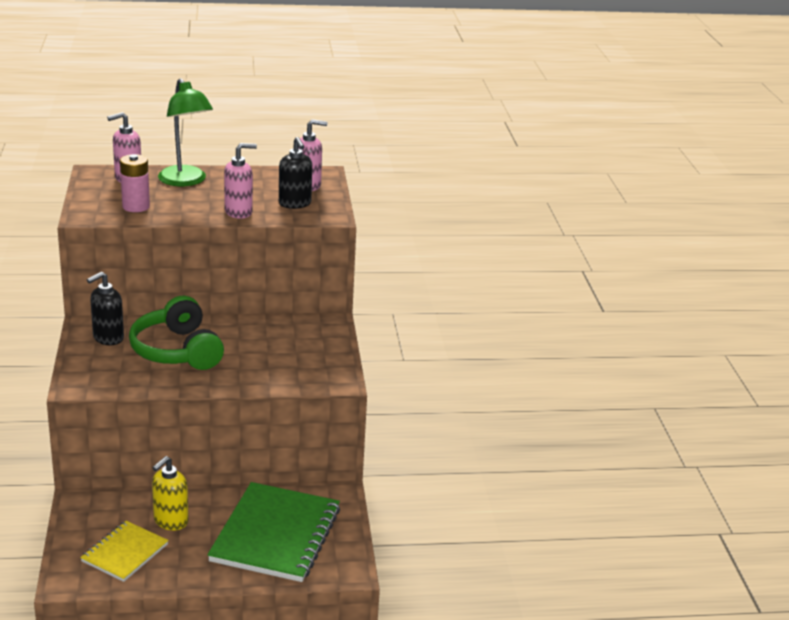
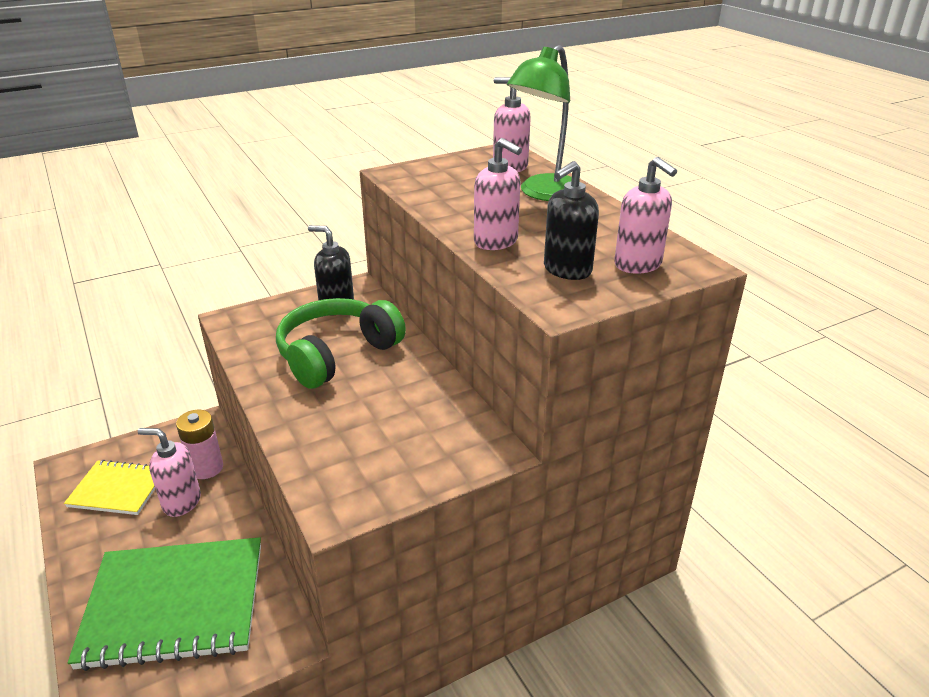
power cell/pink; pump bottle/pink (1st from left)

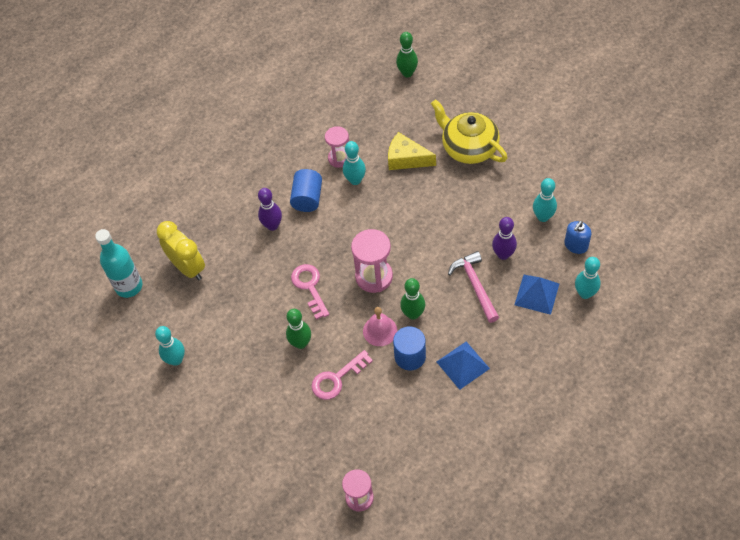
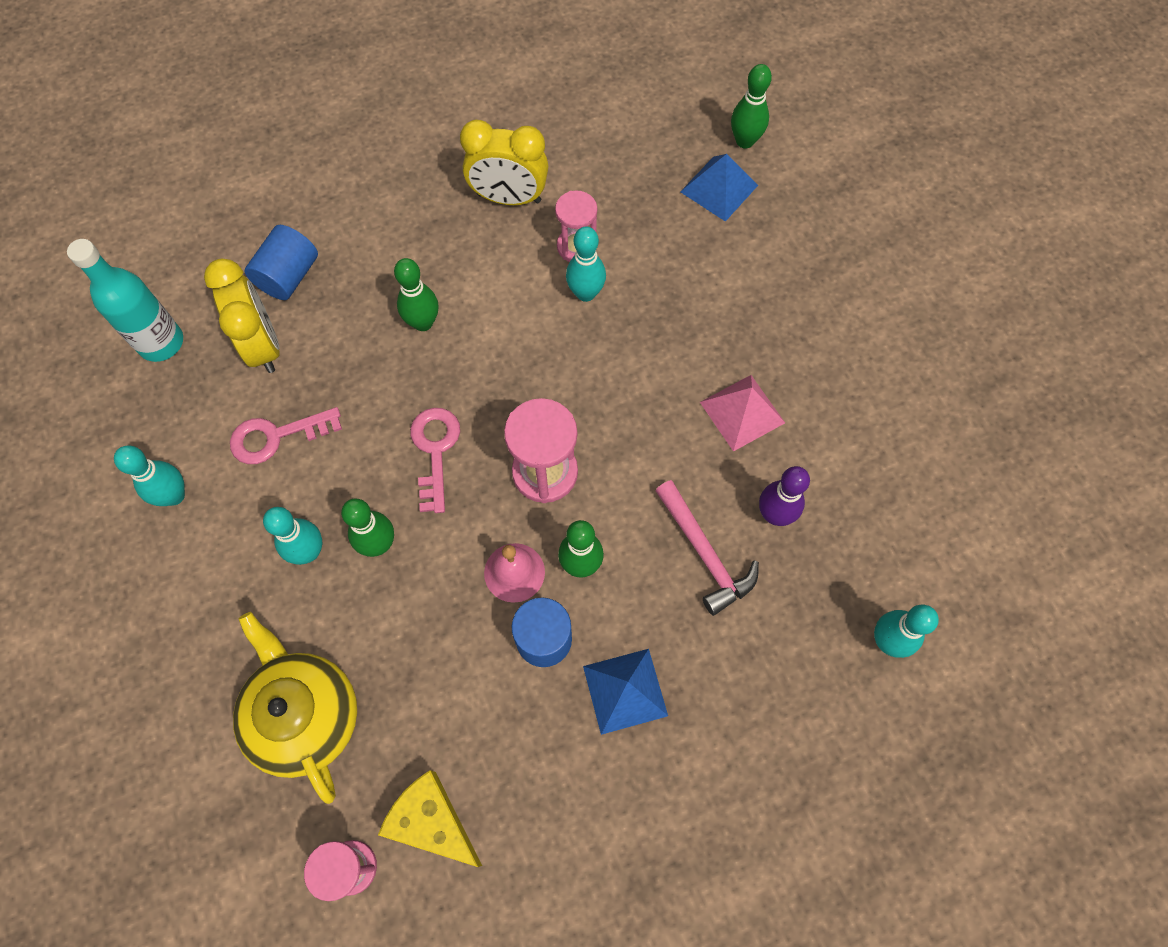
pump bottle/royal blue; bedside clock/bright yellow (2nd from left); pyramid shape/pink; cylinder shape/royal blue (1st from left); latchkey/pink (1st from left); cheese wedge/bright yellow; tea pot/bright yellow; pyramid shape/royal blue (2nd from left); skittle/teal (2nd from left); skittle/leaf-green (2nd from left); claw hammer/pink

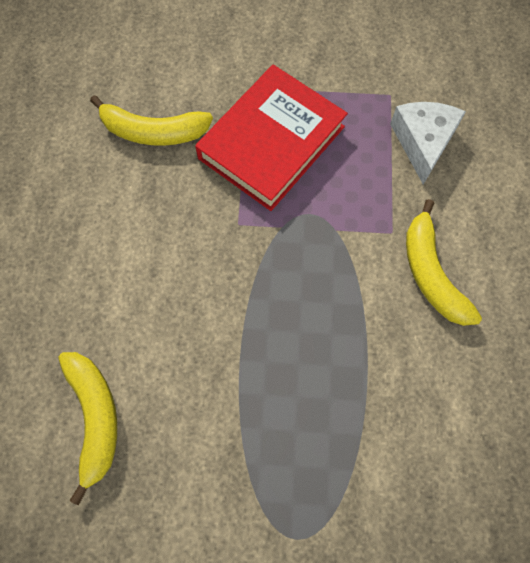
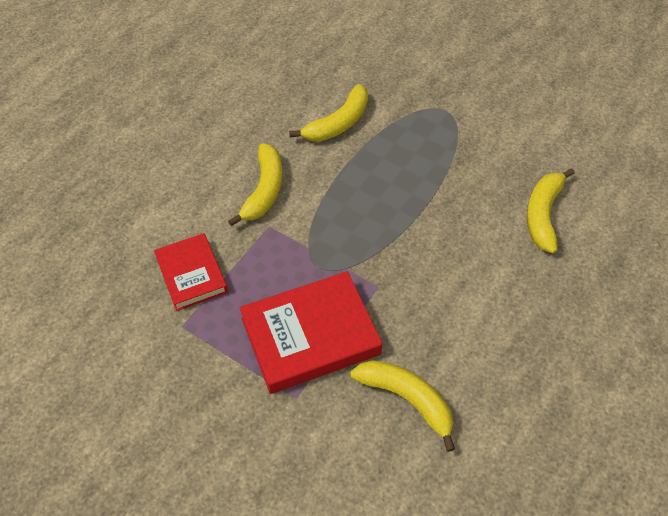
toy banana/bright yellow (2nd from left); book/scarlet (1st from left)

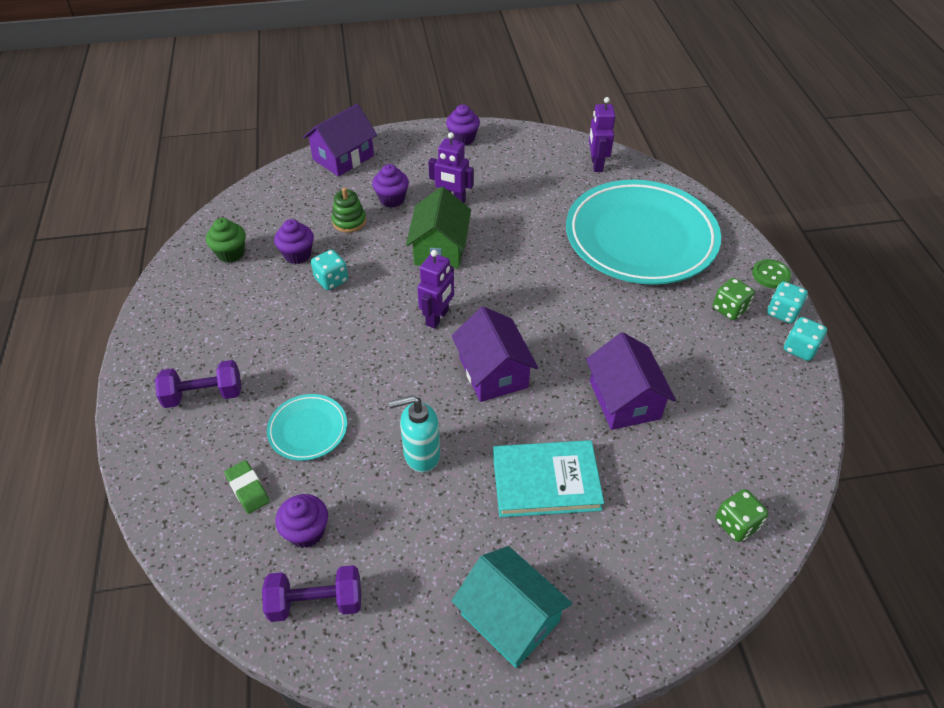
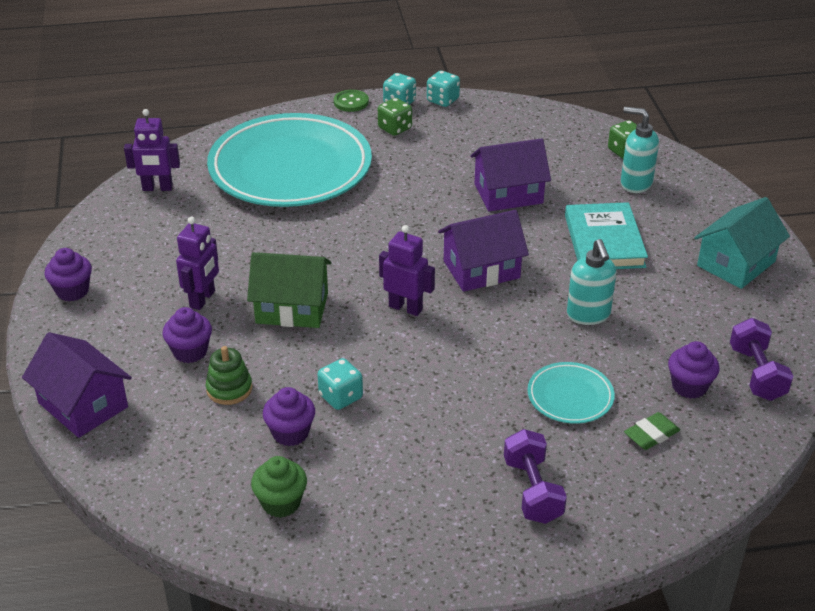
pump bottle/teal (2nd from left)

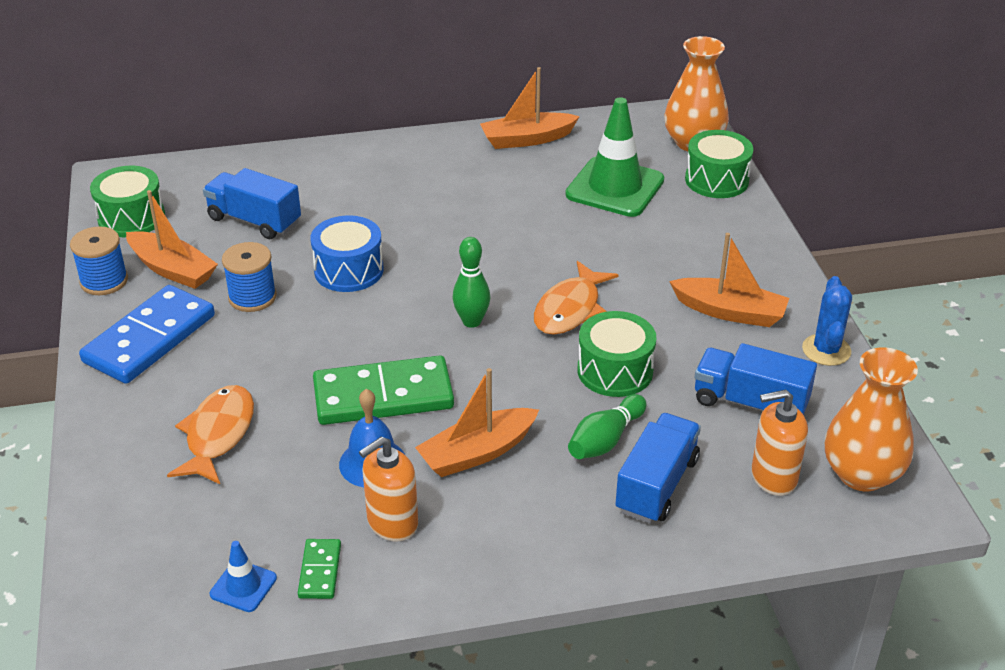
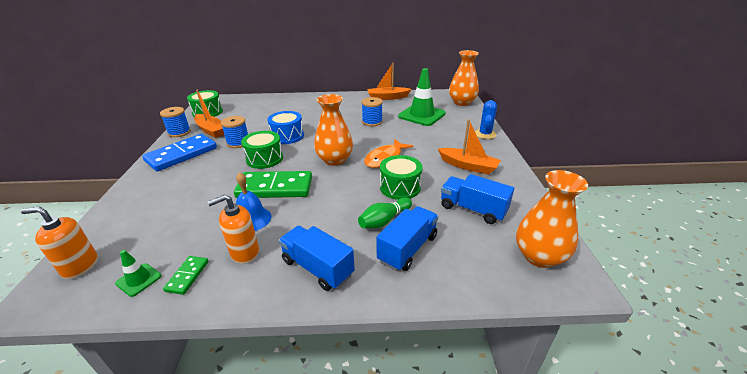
fish/orange-coloured (1st from left in the first image); sailboat/orange-coloured (2nd from left in the first image); bobbin/royal blue (3rd from left); lorry/royal blue (1st from left); snare drum/leaf-green (2nd from left); pump bottle/orange-coloured (1st from left); saguaro cactus/royal blue; vase/orange-coloured (1st from left); safety cone/leaf-green (1st from left)

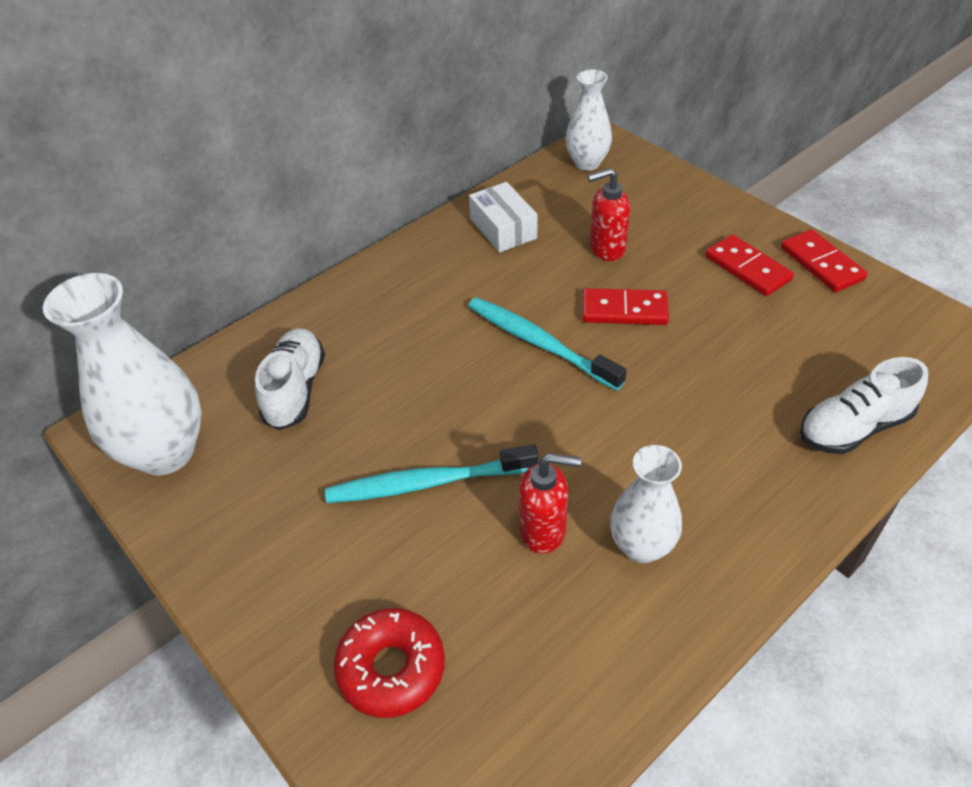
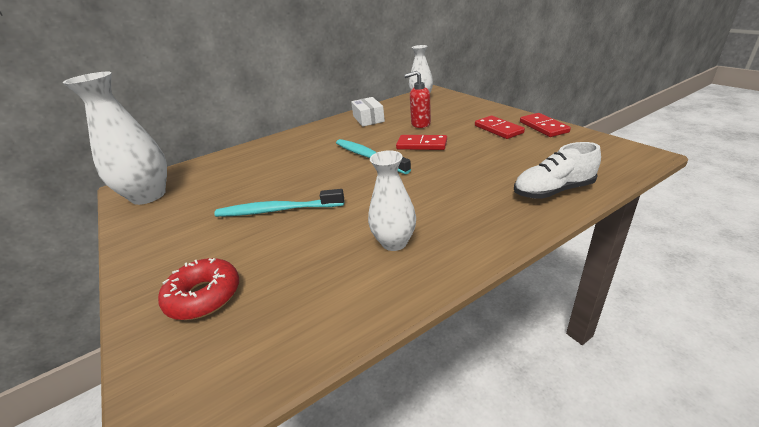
sneaker/pure white (1st from left in the first image); pump bottle/scarlet (1st from left in the first image)

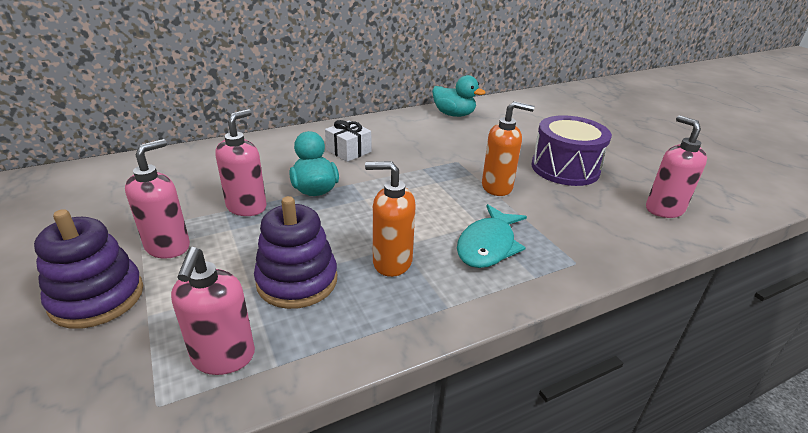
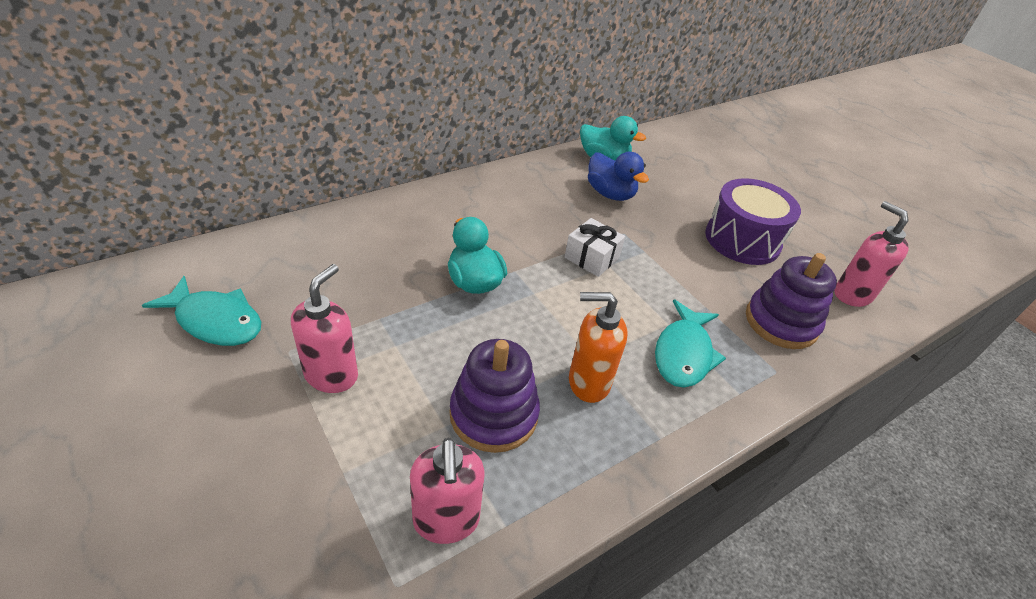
pump bottle/pink (3rd from left in the first image); pump bottle/orange-coloured (2nd from left in the first image); fish/teal (1st from left); toy duck/royal blue; stacking rings/violet (2nd from left); gift/pure white

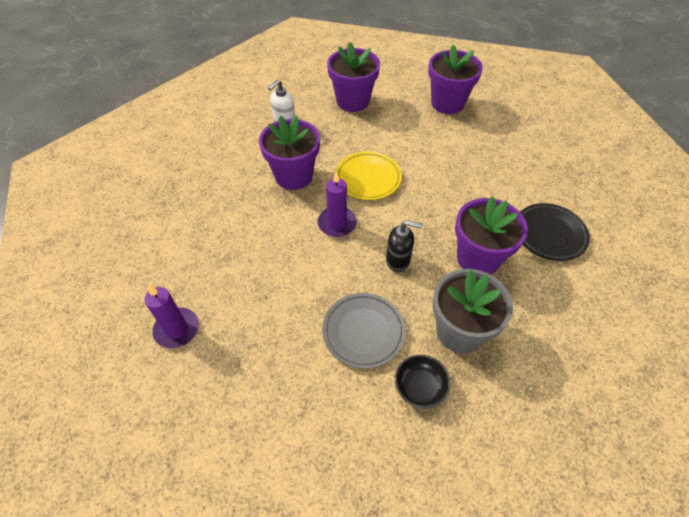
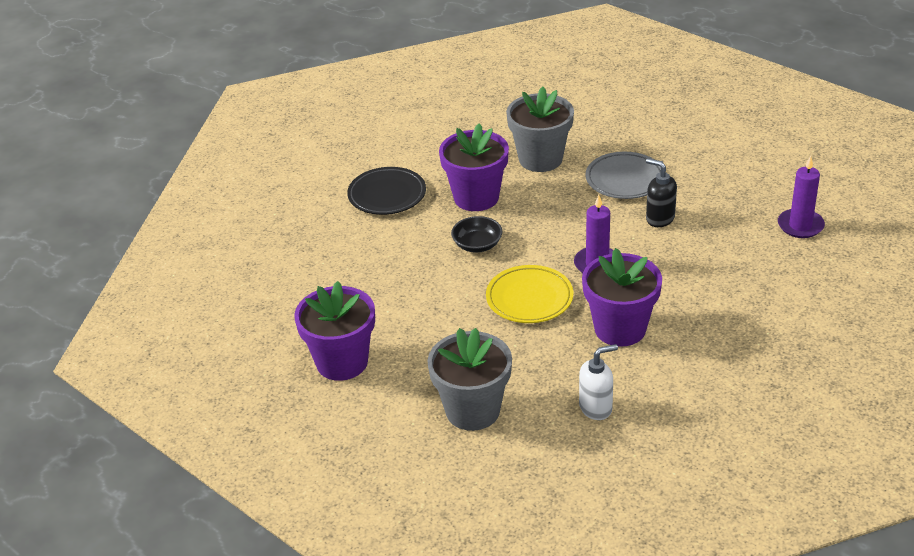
pump bottle/ebony; deep dish/ebony; flower pot/ash-grey (1st from left)

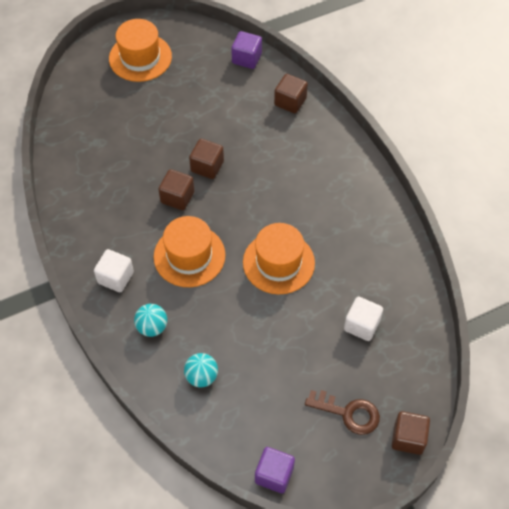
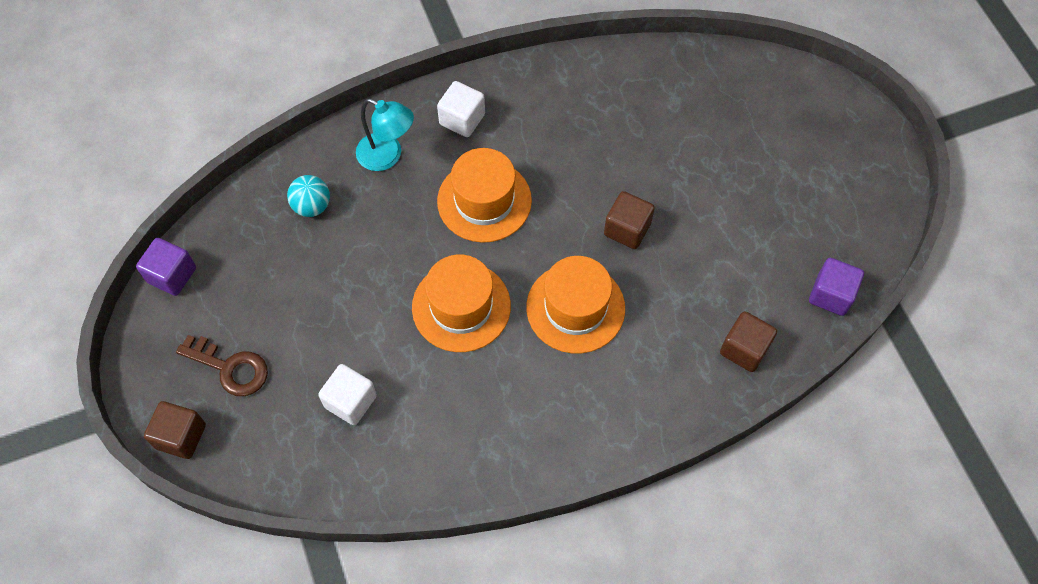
solid cube/dark brown (1st from left in the first image); top hat/orange-coloured (3rd from left); lamp/teal; latchkey/dark brown

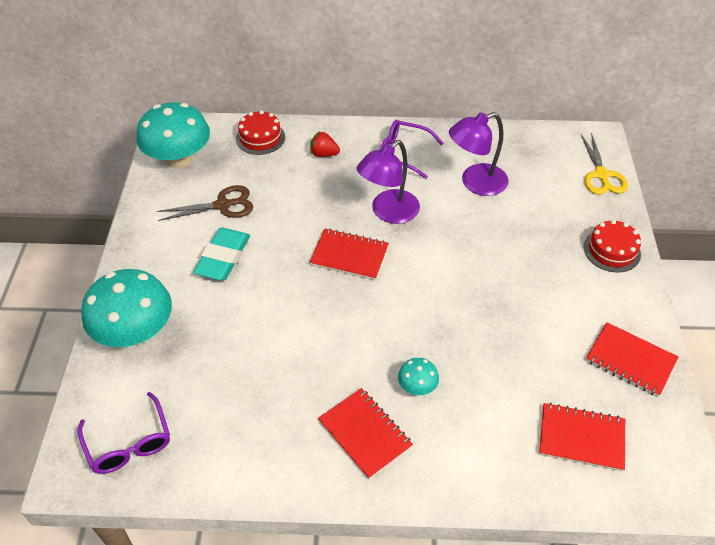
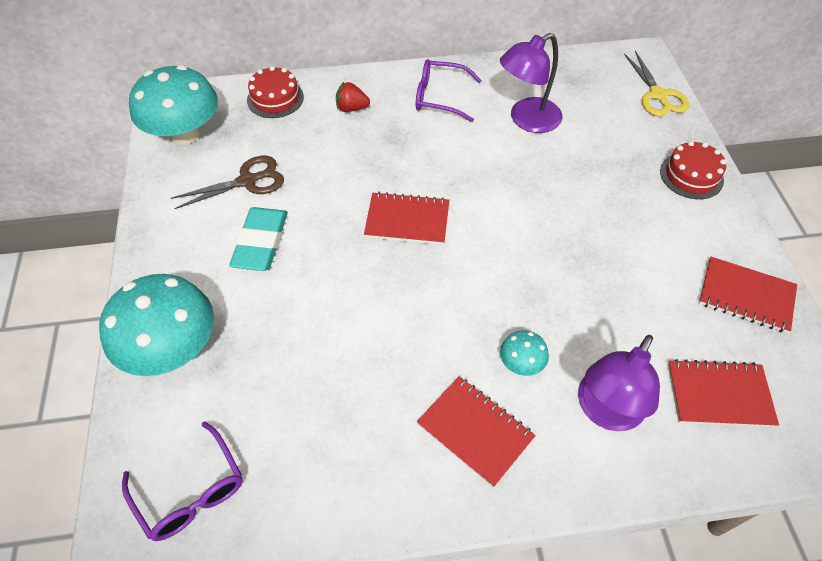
lamp/violet (2nd from left)

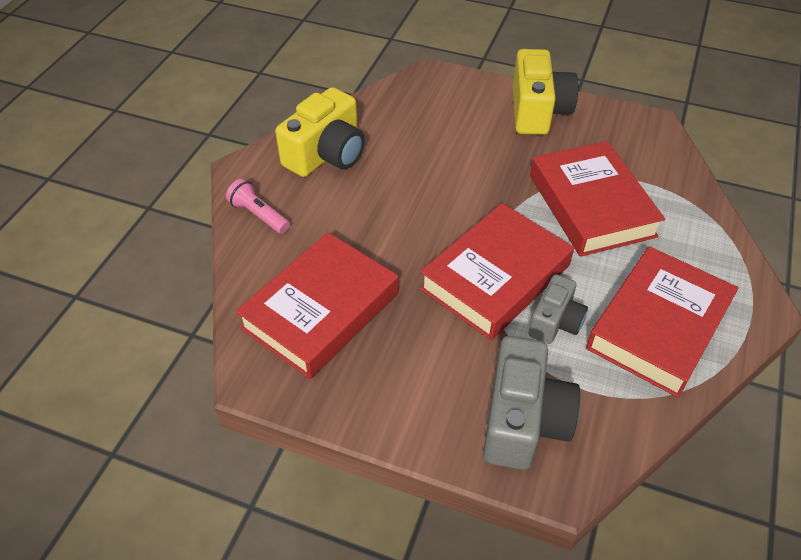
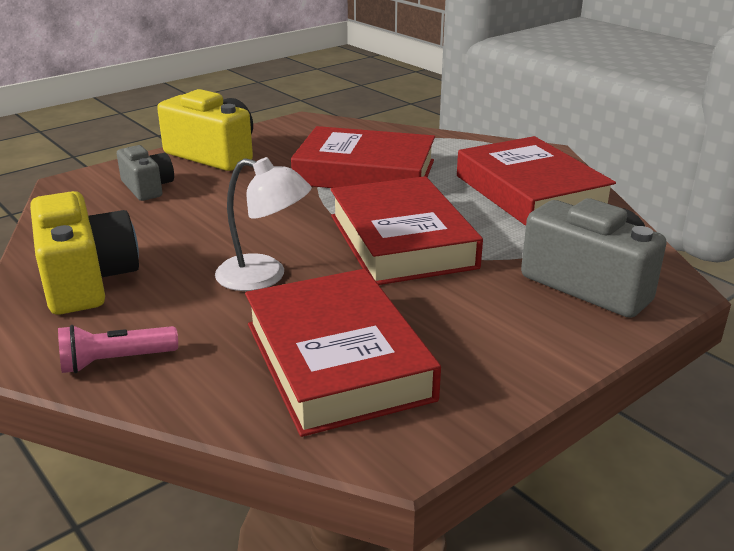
lamp/pure white; photo camera/ash-grey (1st from left)

